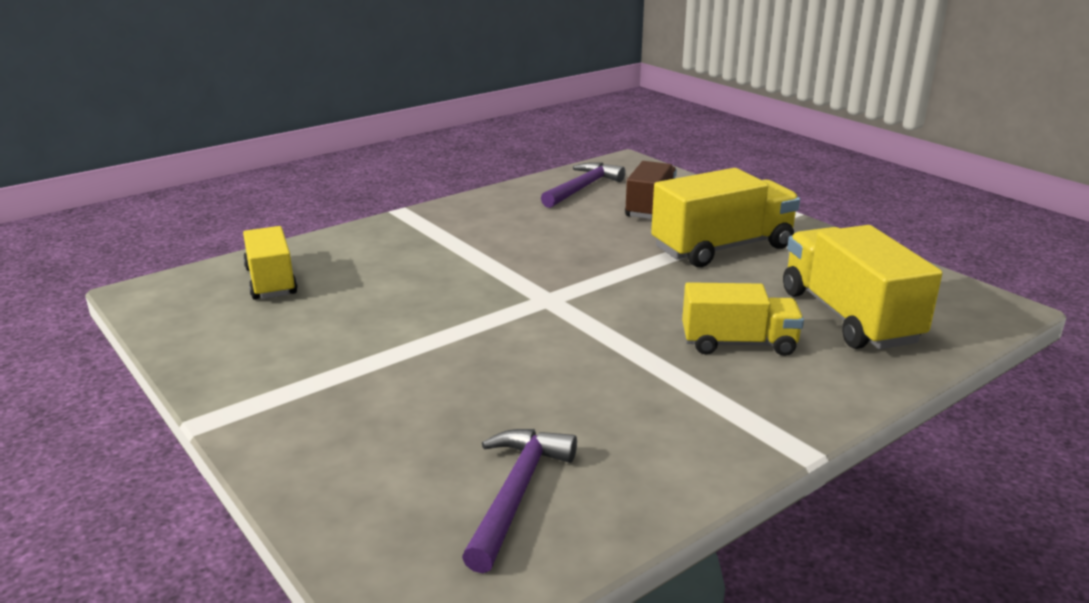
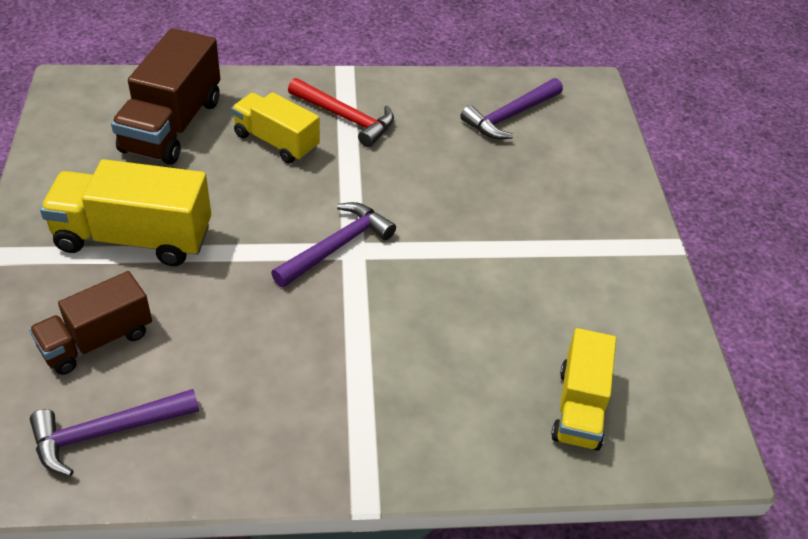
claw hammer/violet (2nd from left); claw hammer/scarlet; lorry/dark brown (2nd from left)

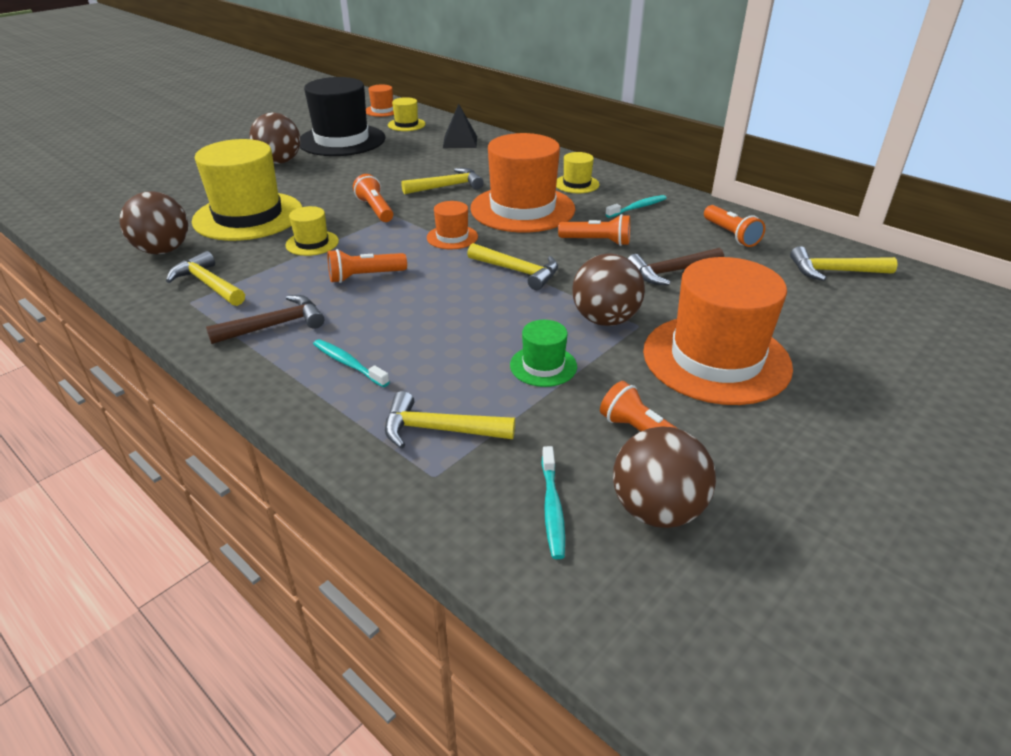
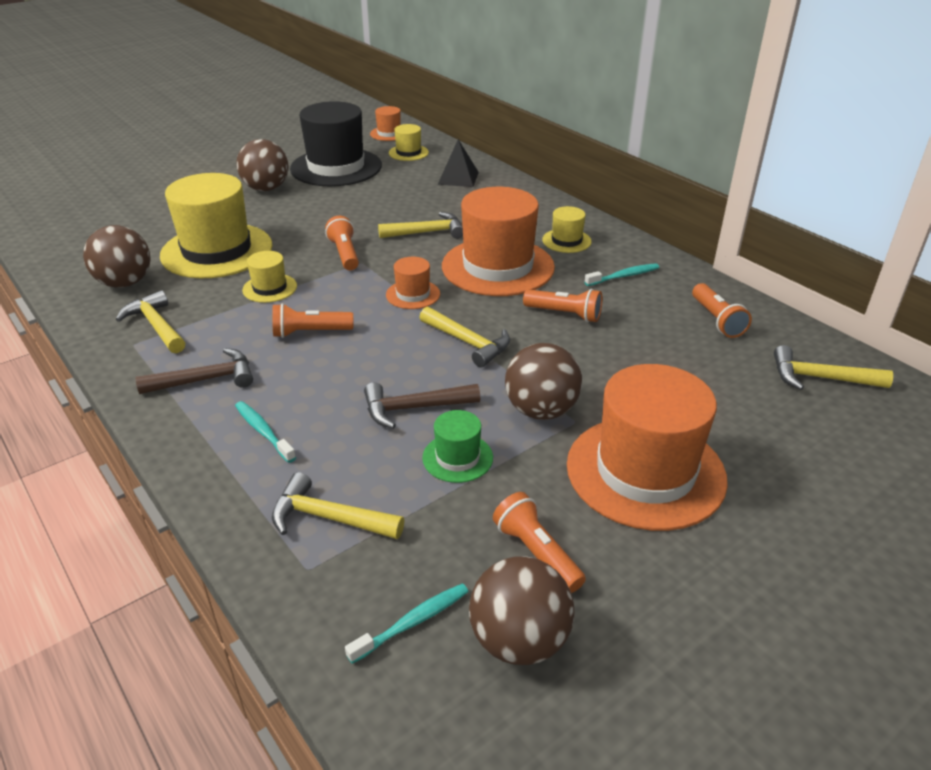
claw hammer/dark brown (2nd from left); dental brush/teal (2nd from left)

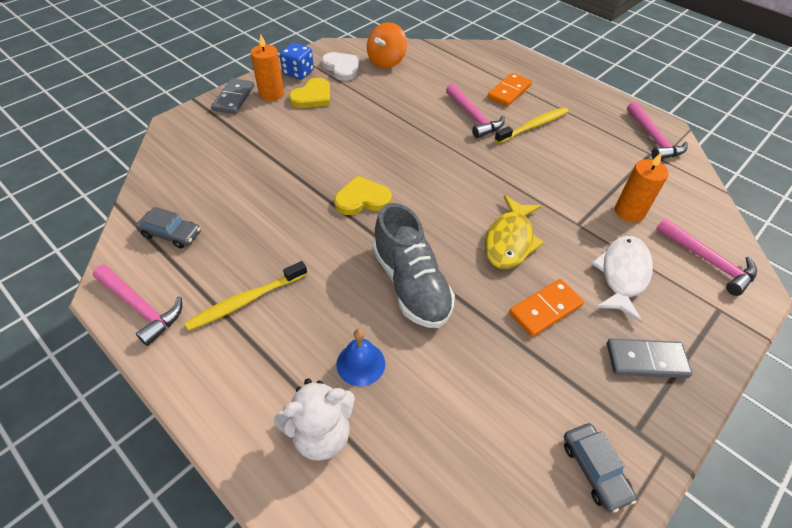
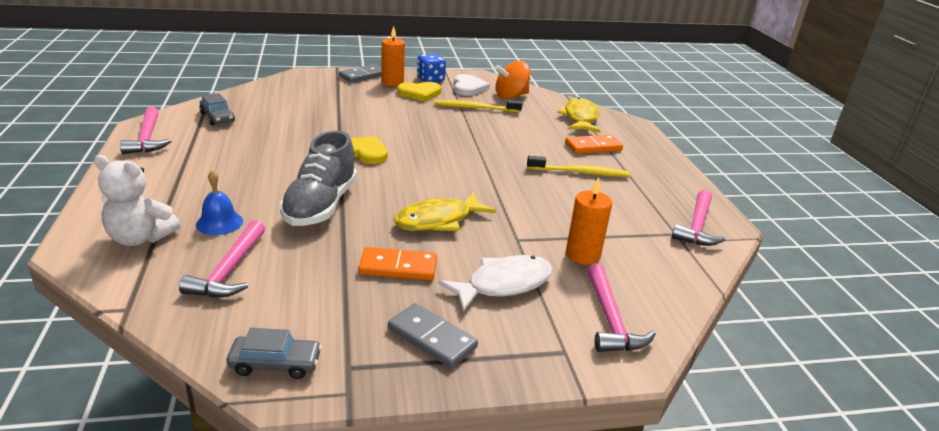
fish/bright yellow (2nd from left); dental brush/bright yellow (1st from left); claw hammer/pink (2nd from left); car/ash-grey (2nd from left)

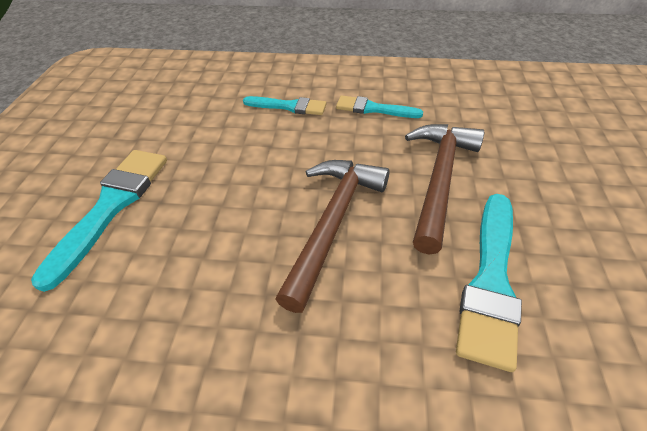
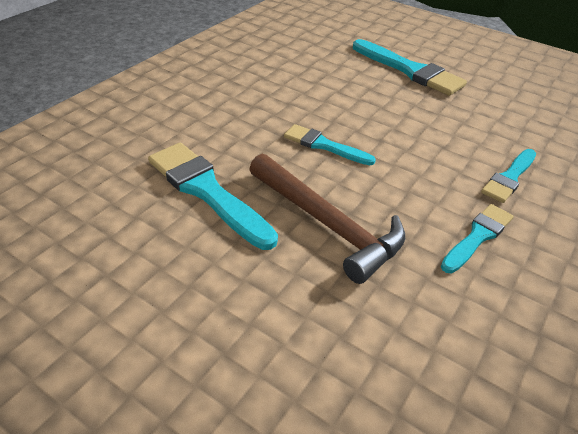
brush/teal (2nd from left)

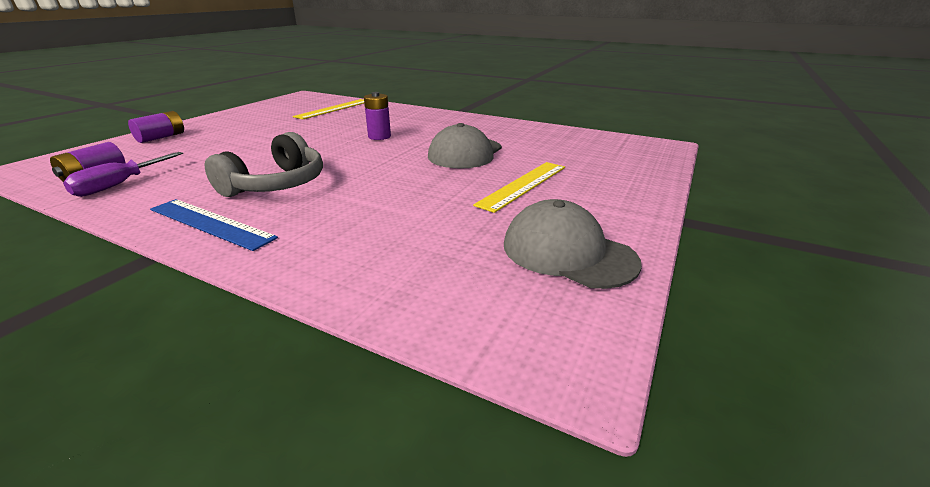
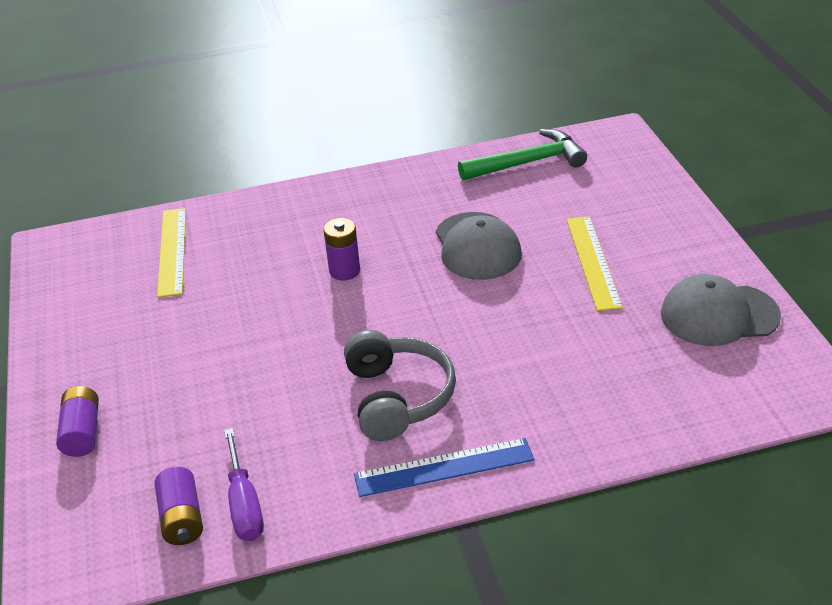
claw hammer/leaf-green

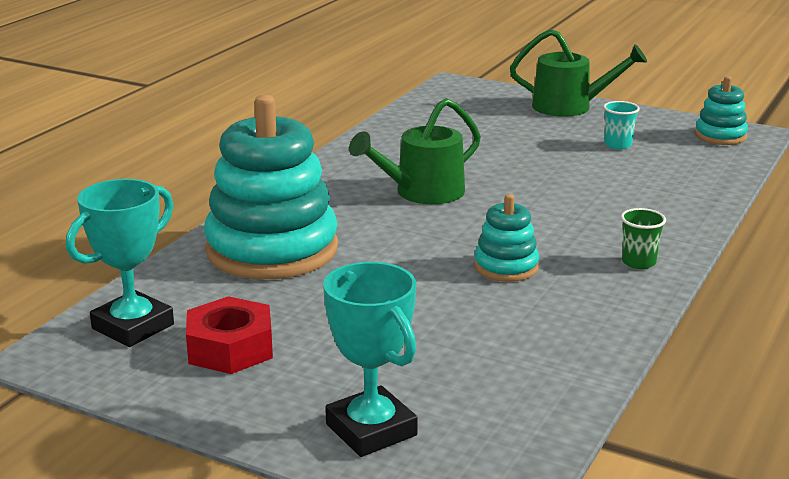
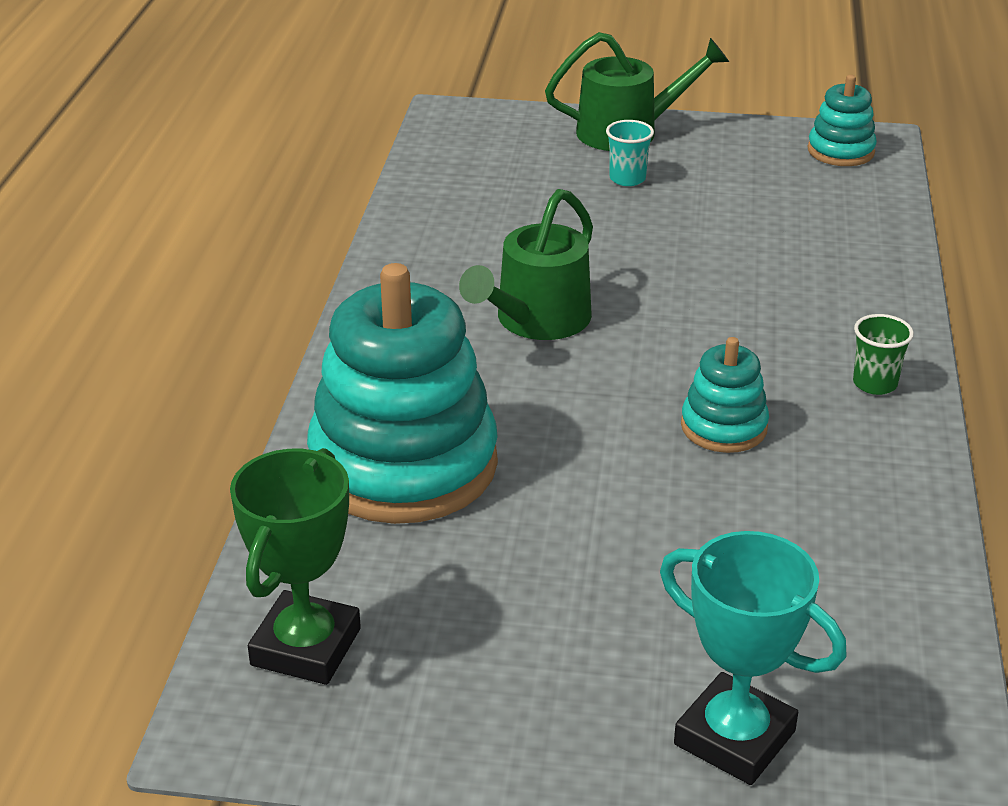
nut/scarlet; cup/teal; prize cup/leaf-green

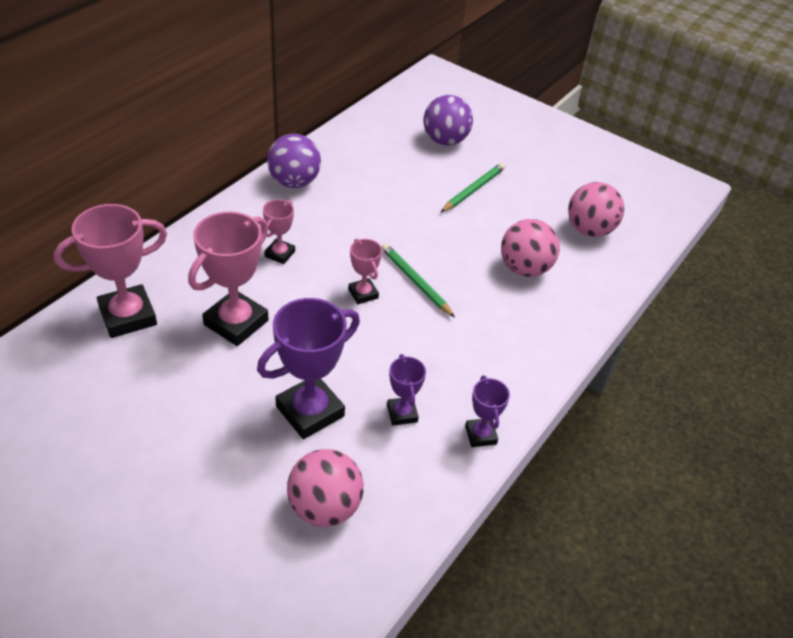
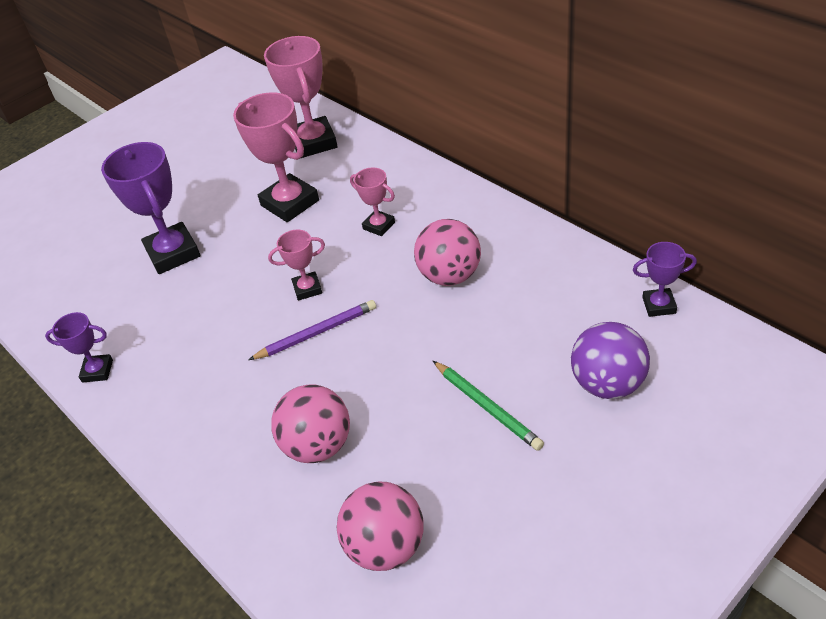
sphere/violet (1st from left in the first image); sphere/pink (3rd from left); prize cup/violet (3rd from left); lead pencil/violet

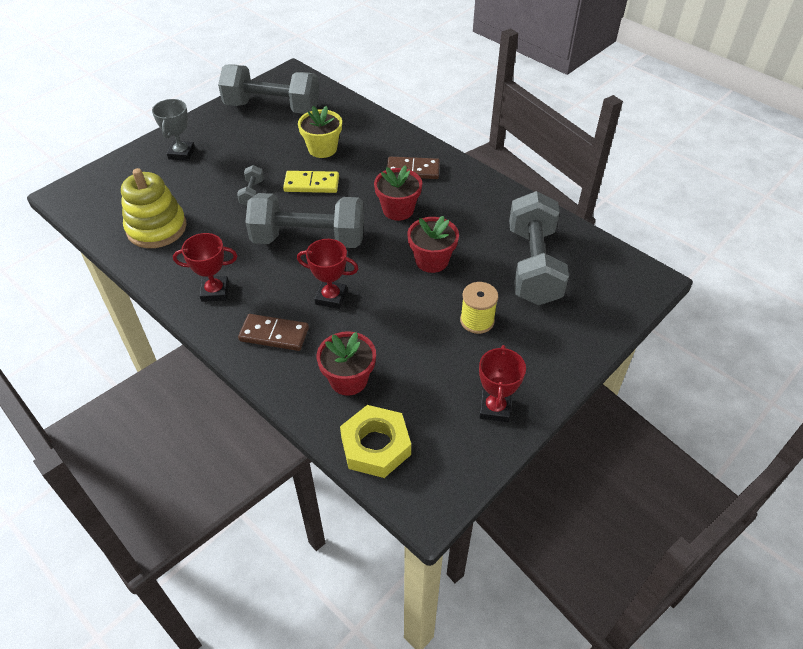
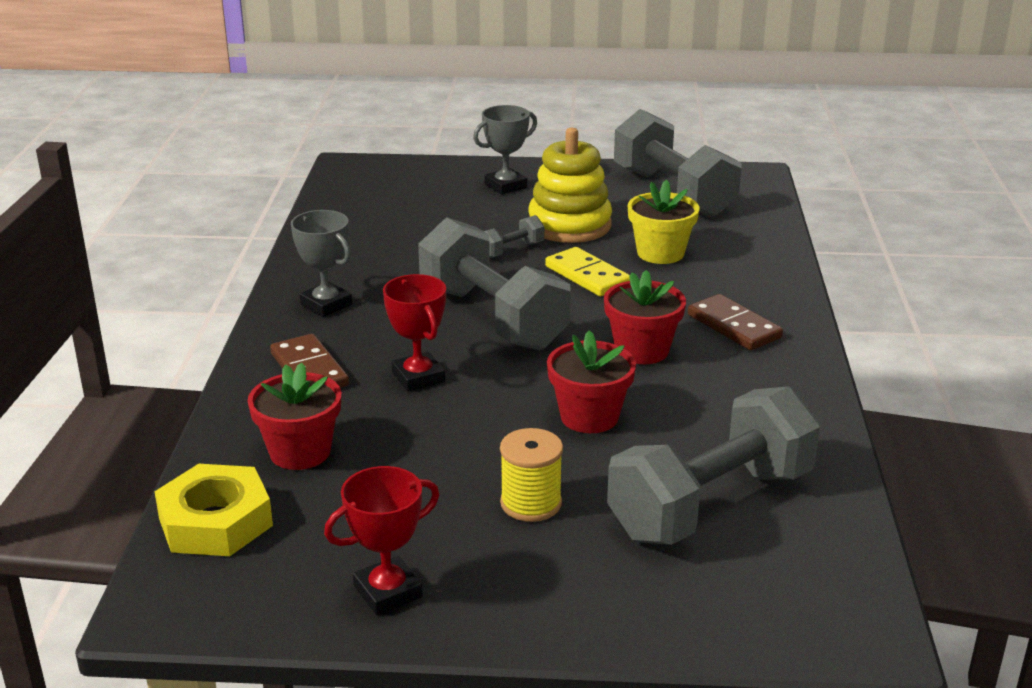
stacking rings/bright yellow; prize cup/ash-grey (1st from left)

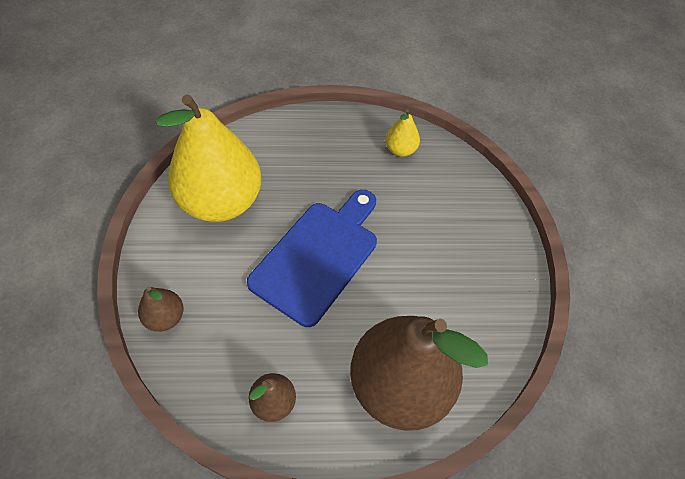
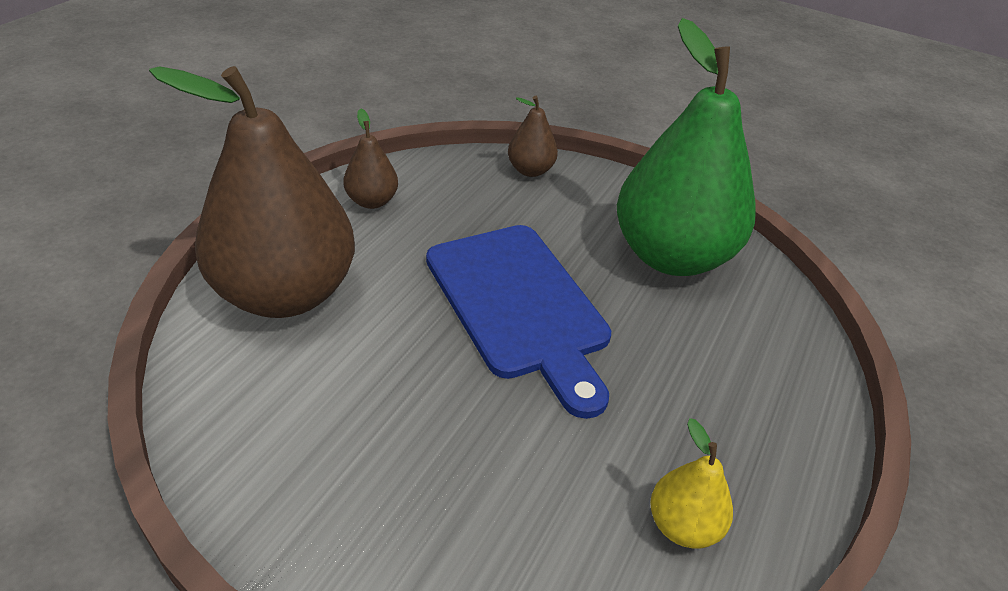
pear fruit/leaf-green

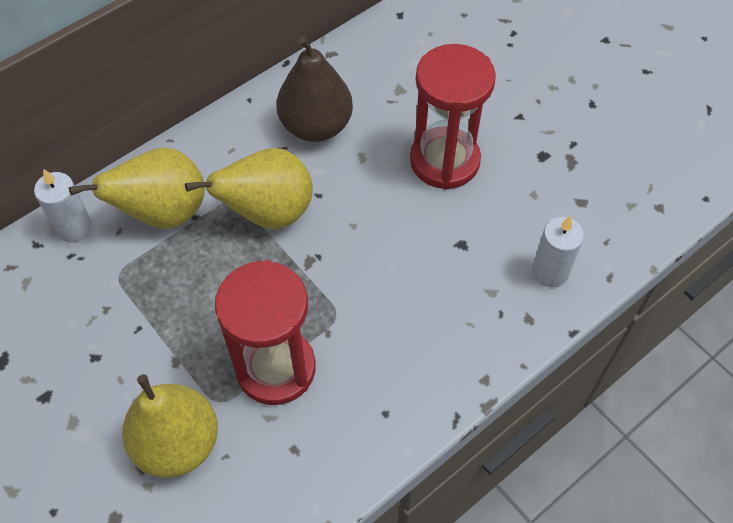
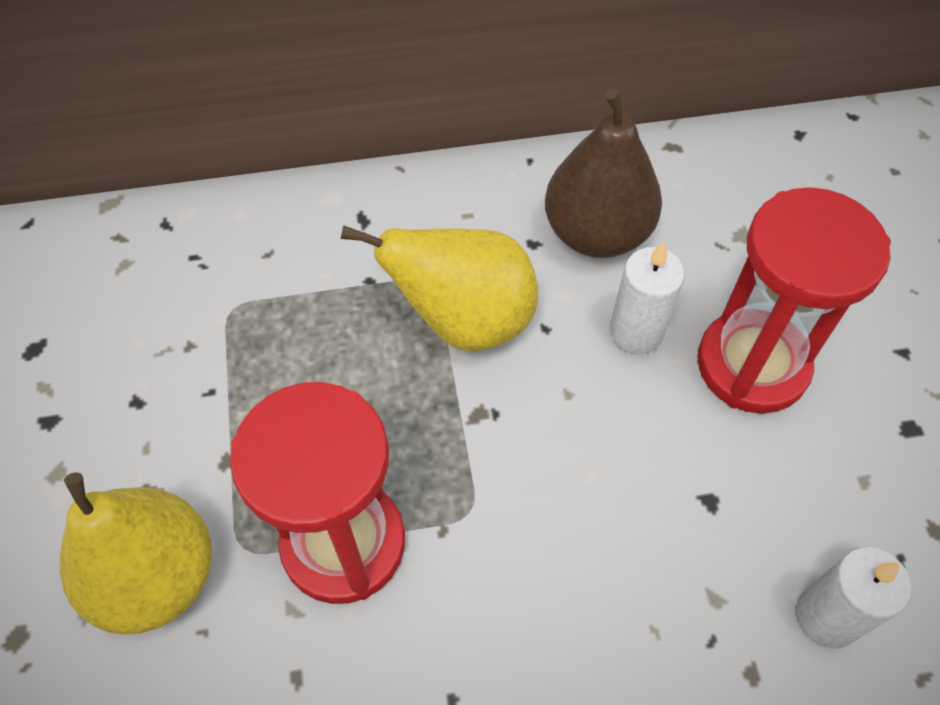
pear fruit/bright yellow (1st from left in the first image); wax candle/pure white (1st from left)

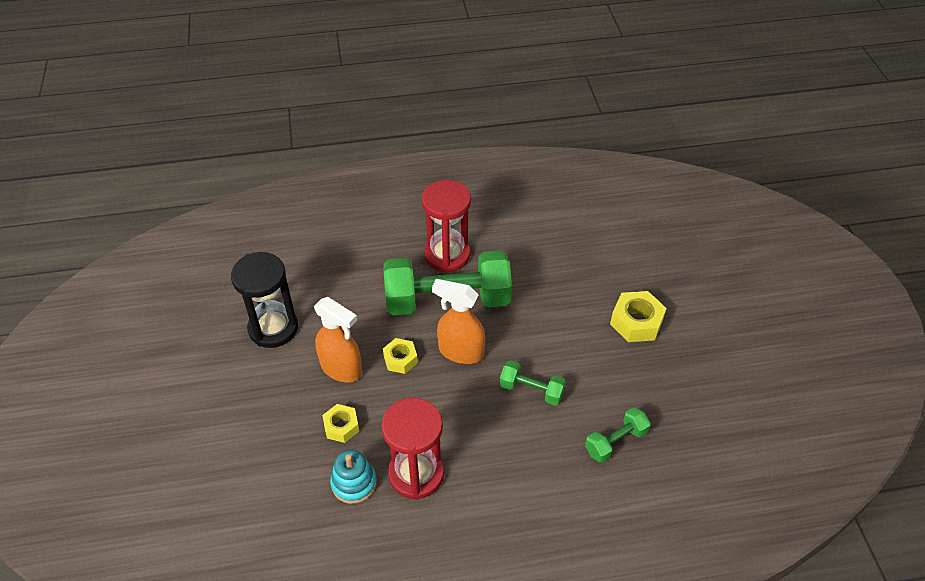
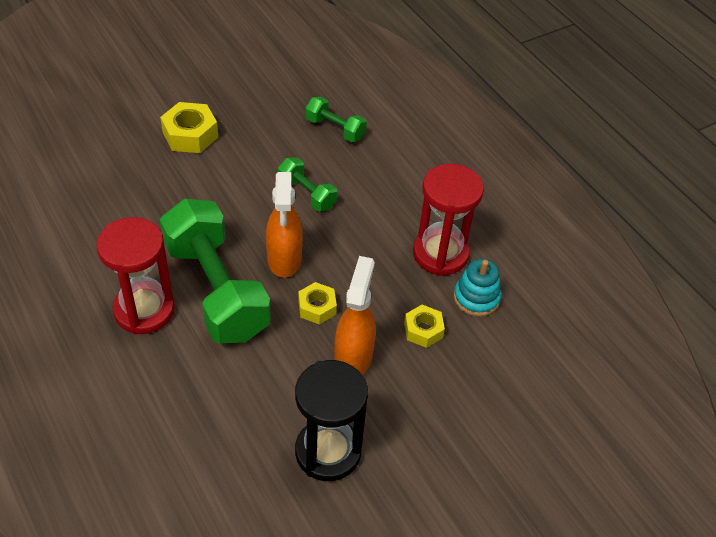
free weight/leaf-green (2nd from left)

